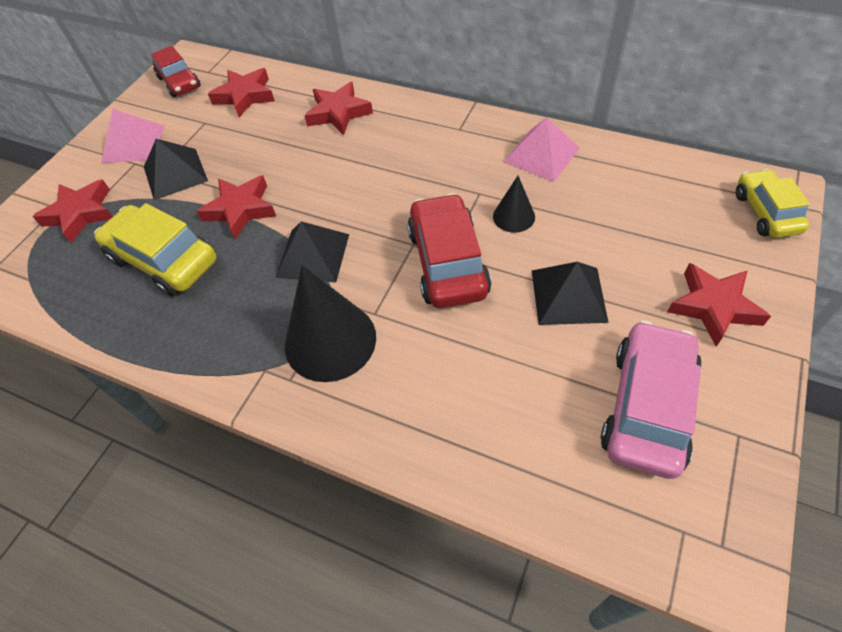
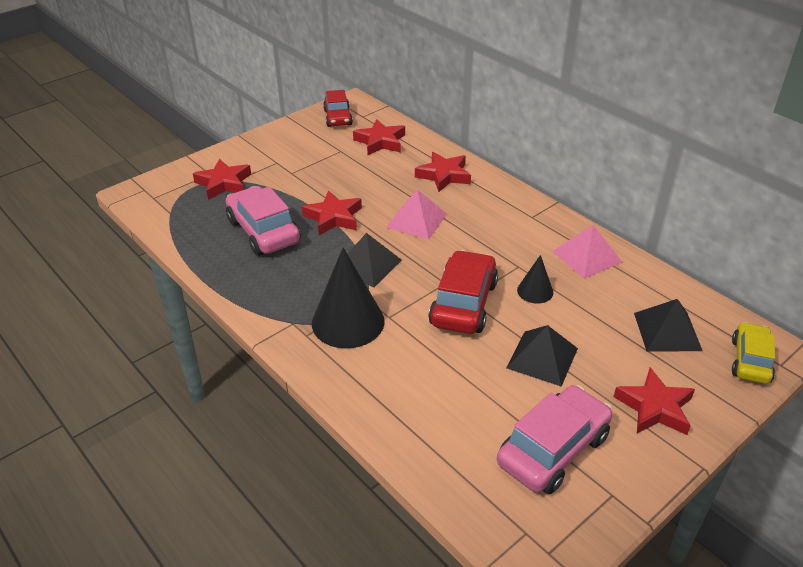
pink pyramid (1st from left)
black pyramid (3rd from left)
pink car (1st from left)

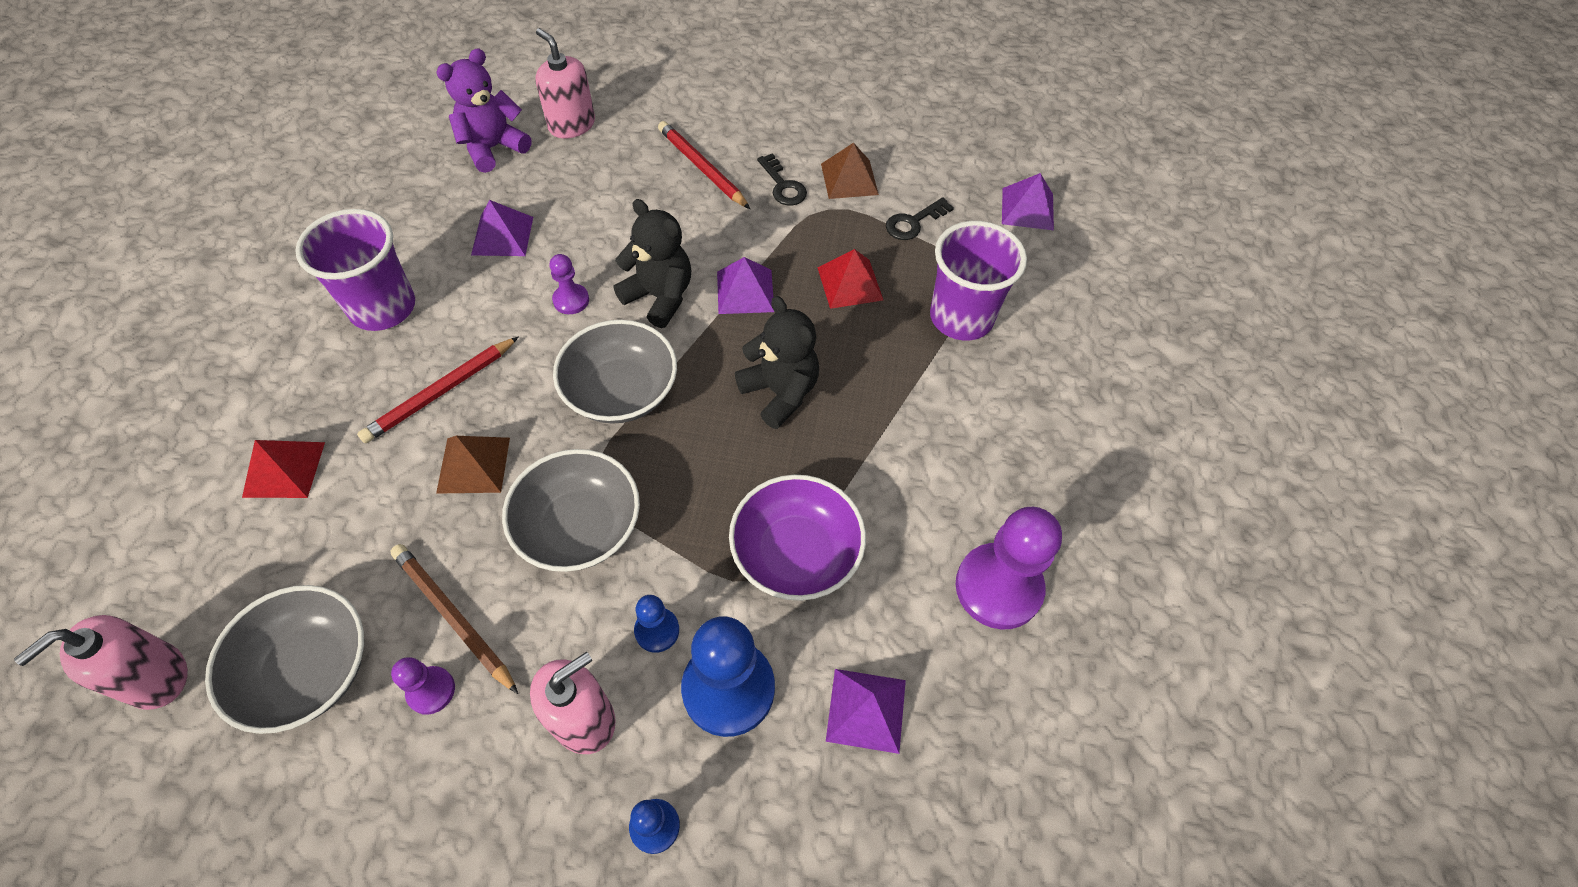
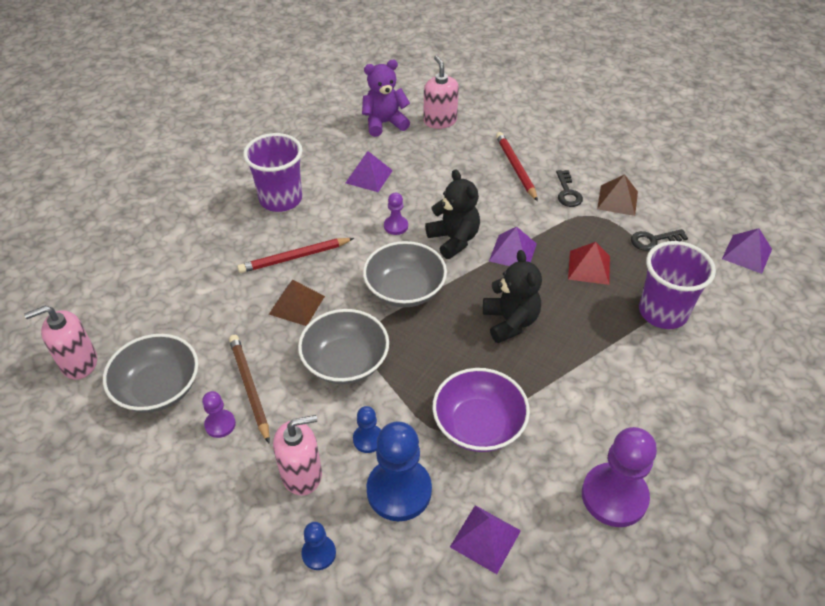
red pyramid (1st from left in the first image)

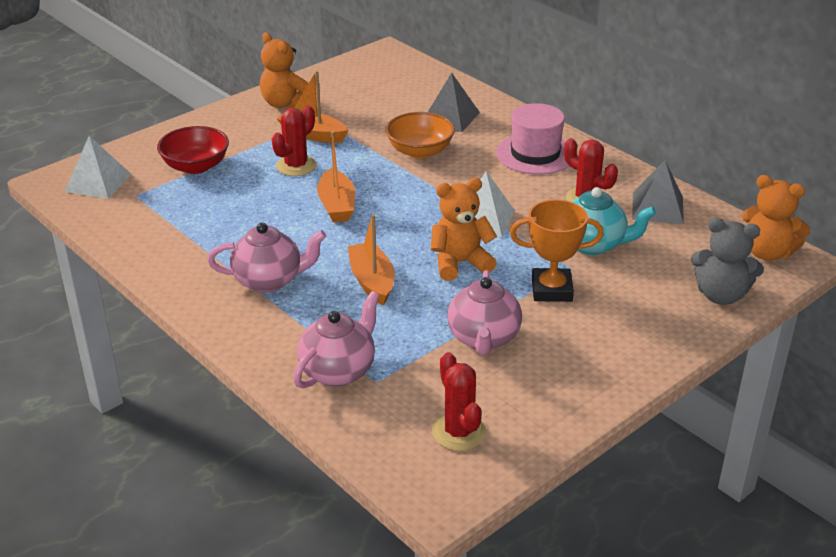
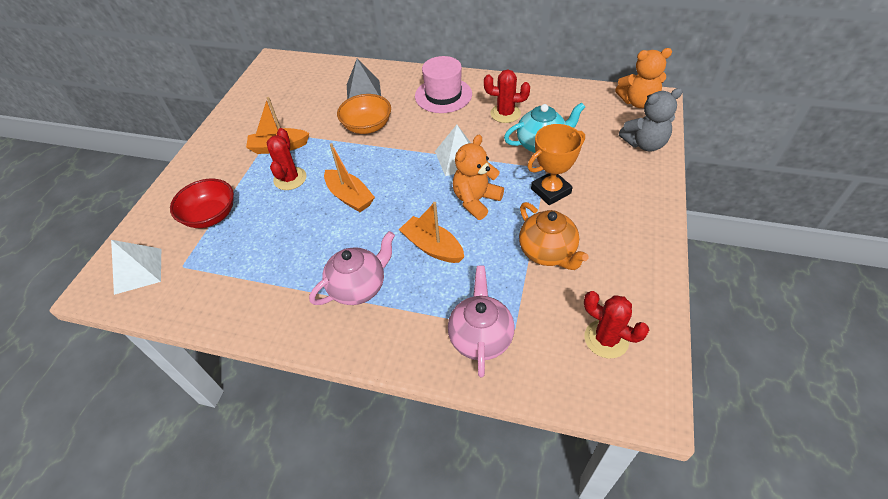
orange teddy bear (1st from left in the first image)
grey pyramid (2nd from left in the first image)
orange teapot

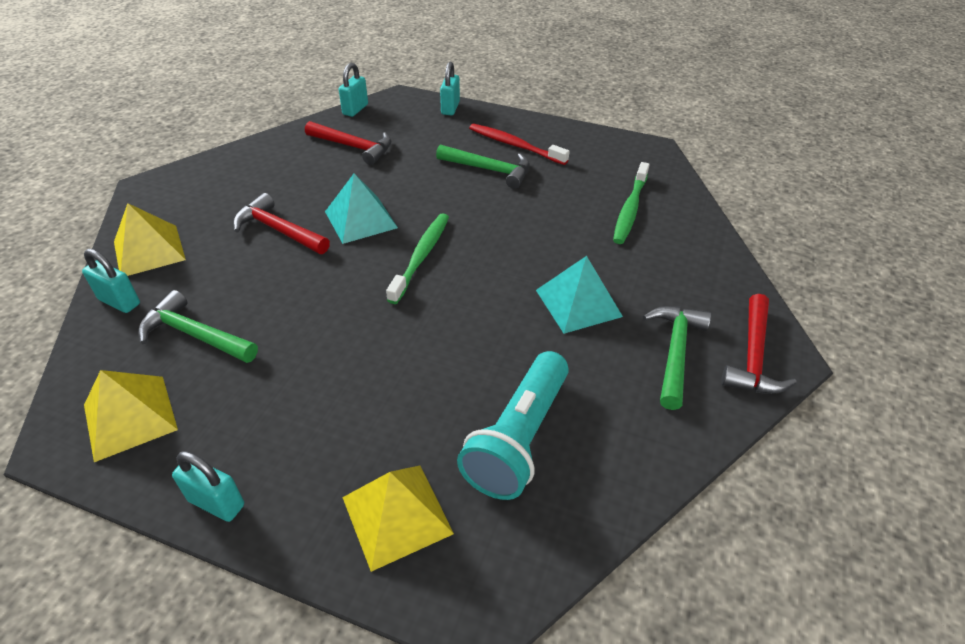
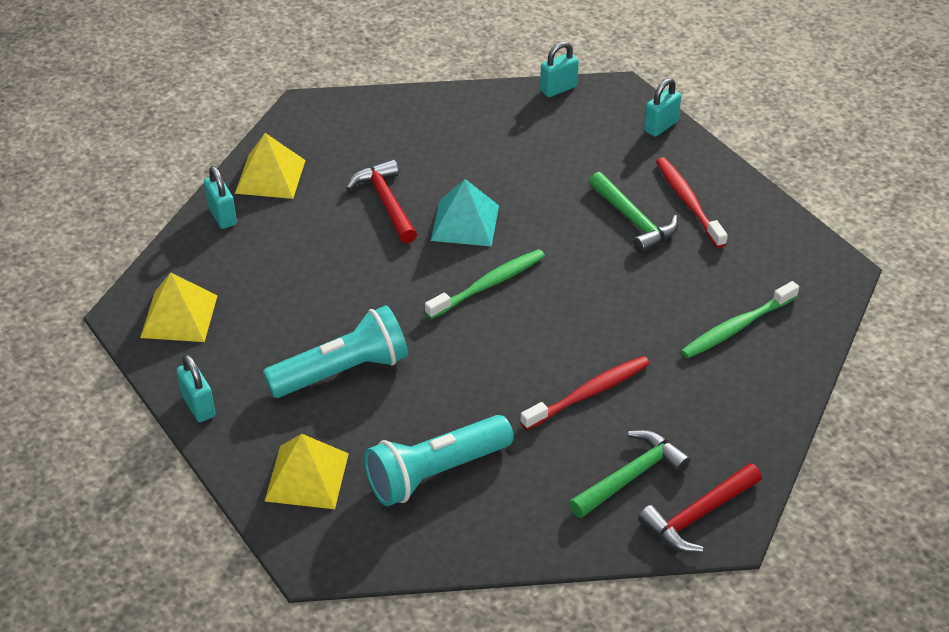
red hammer (2nd from left in the first image)
red toothbrush (1st from left)
green hammer (1st from left in the first image)
turquoise flashlight (1st from left)

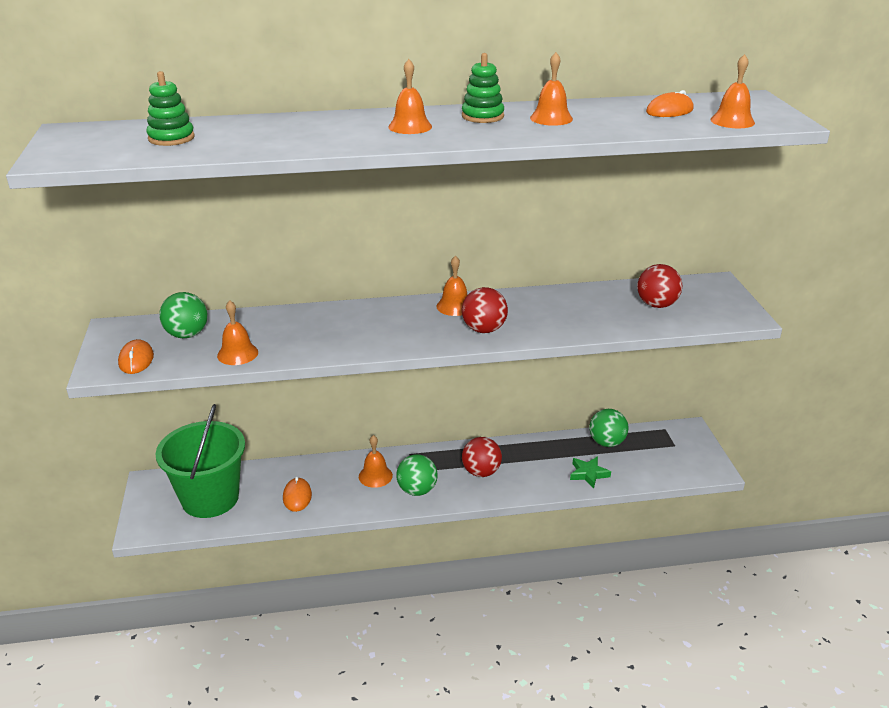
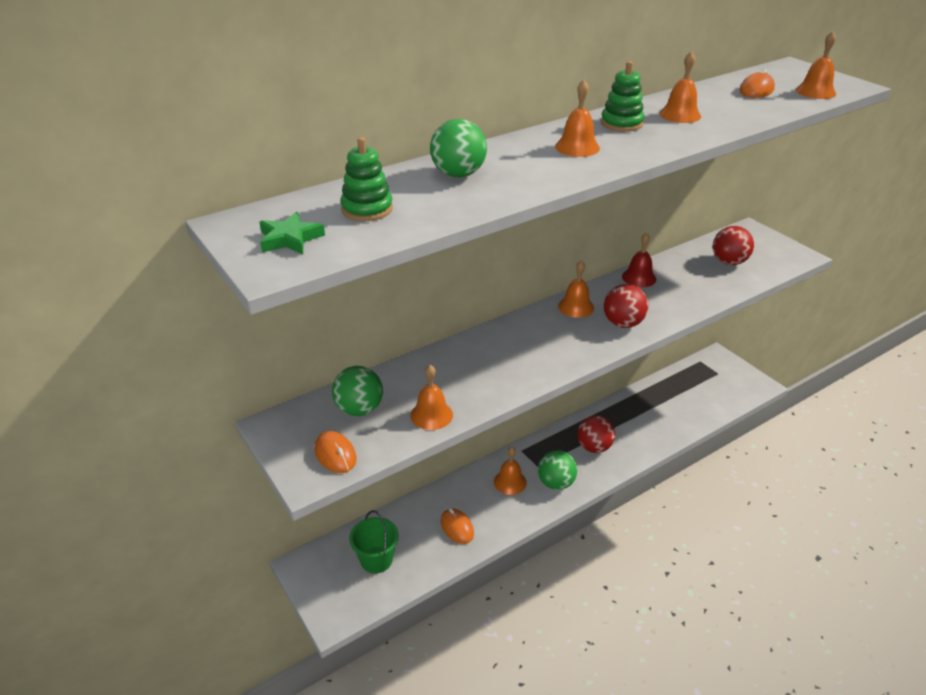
green bucket
green ball (2nd from left)
green star
red bell

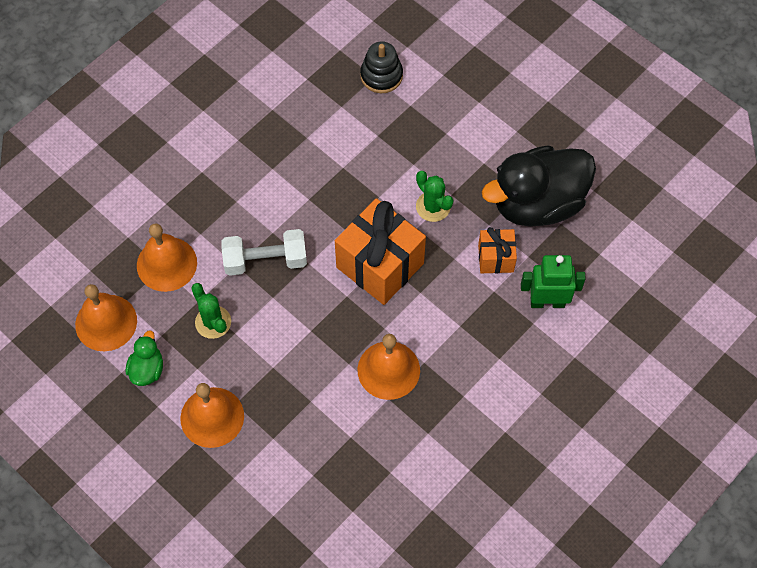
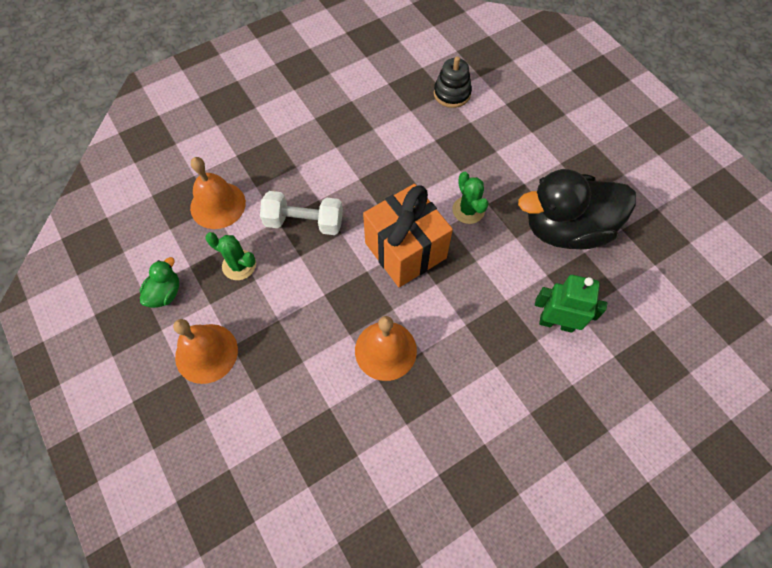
orange gift (2nd from left in the first image)
green cactus (1st from left)
orange bell (1st from left in the first image)

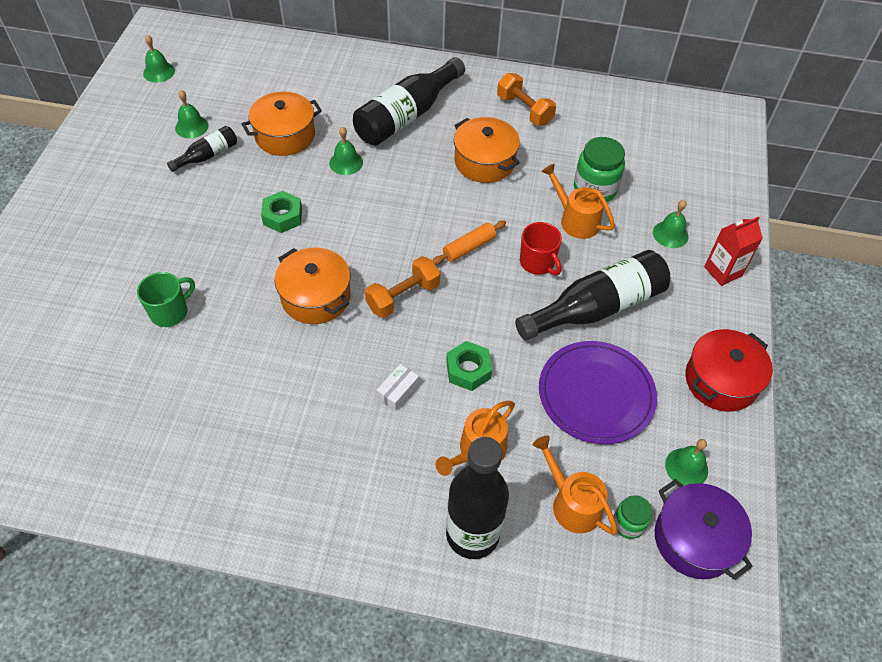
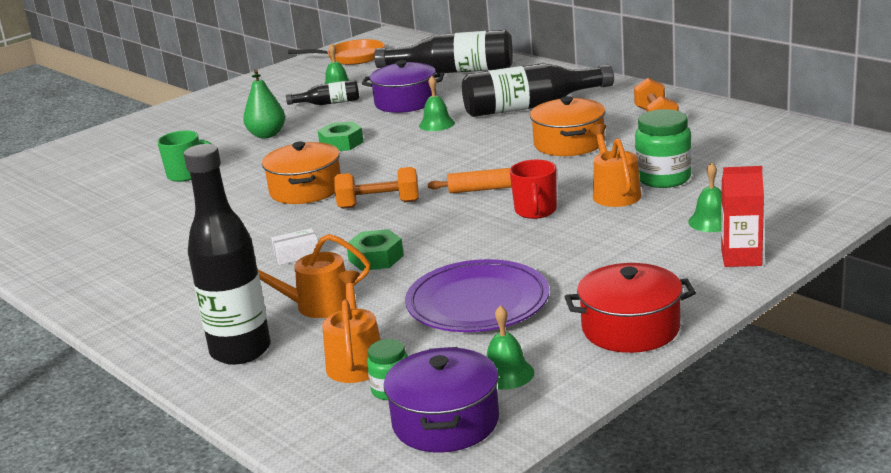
orange pan
purple pot (1st from left)
black bottle (3rd from left)
green pear

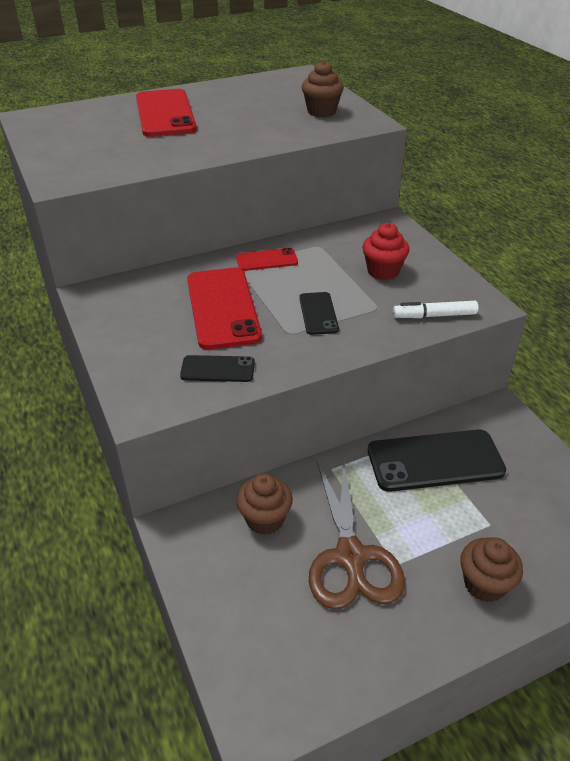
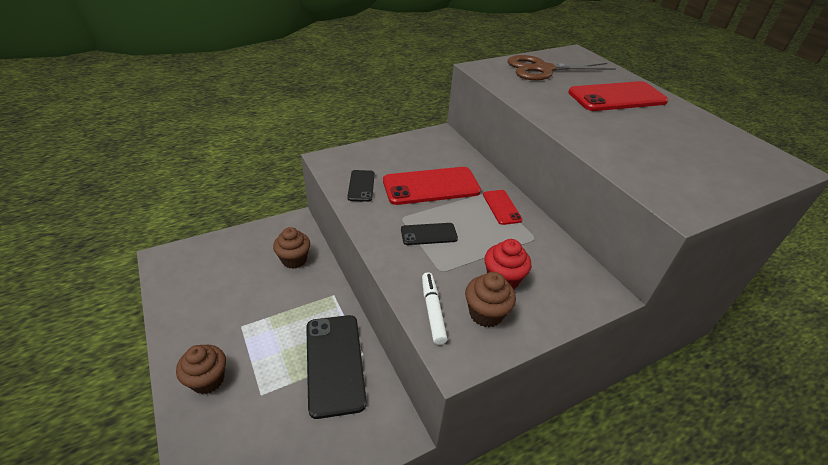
brown cupcake (3rd from left)
brown scissors

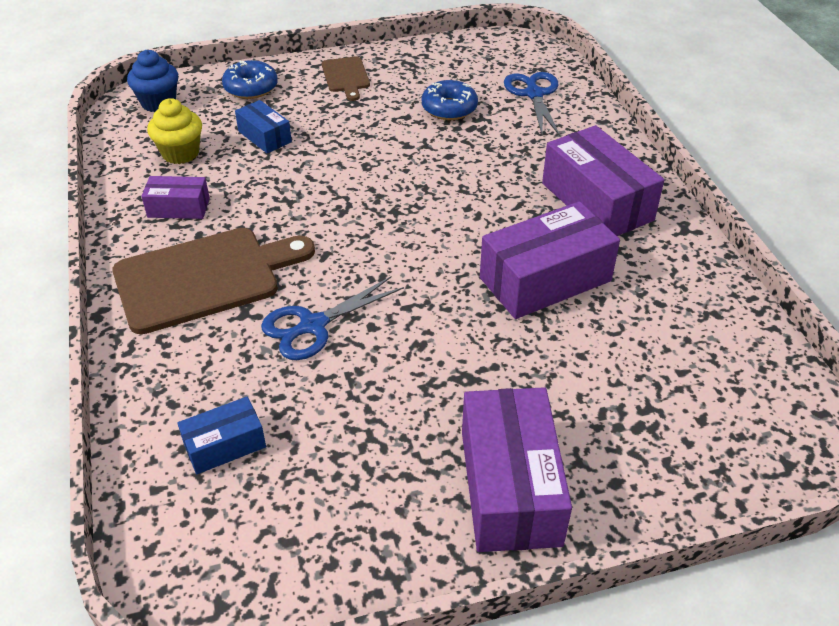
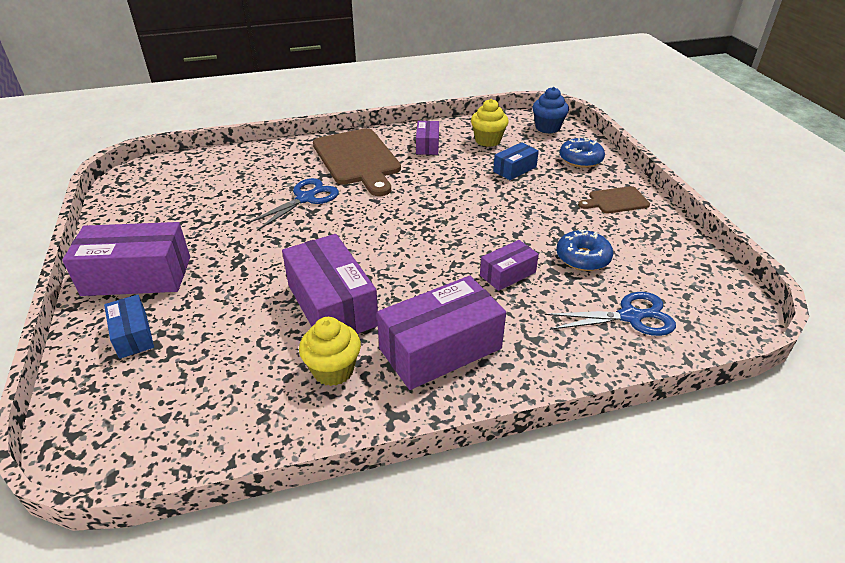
blue scissors (1st from left)
blue box (1st from left)
purple box (5th from left)
yellow cupcake (1st from left)

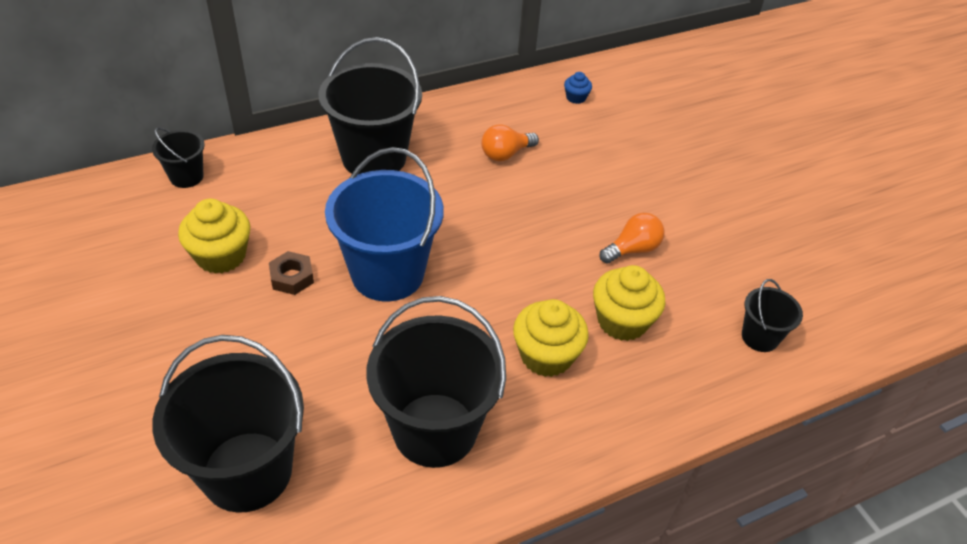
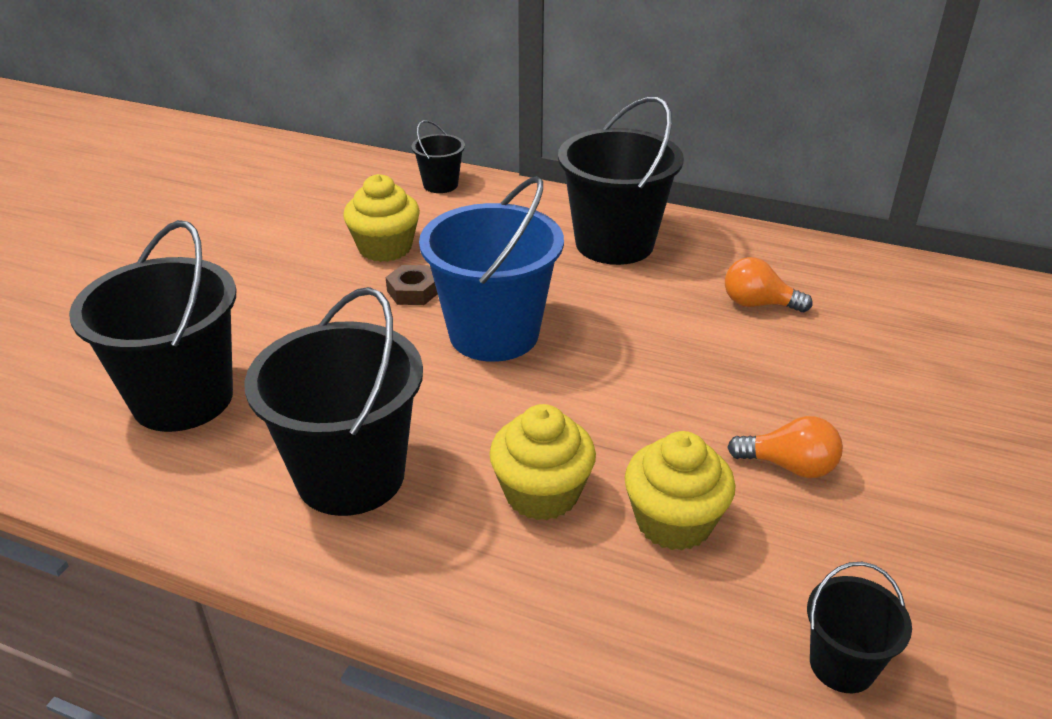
blue cupcake

